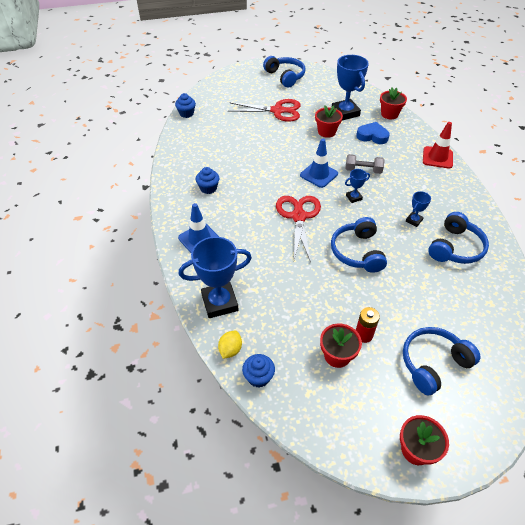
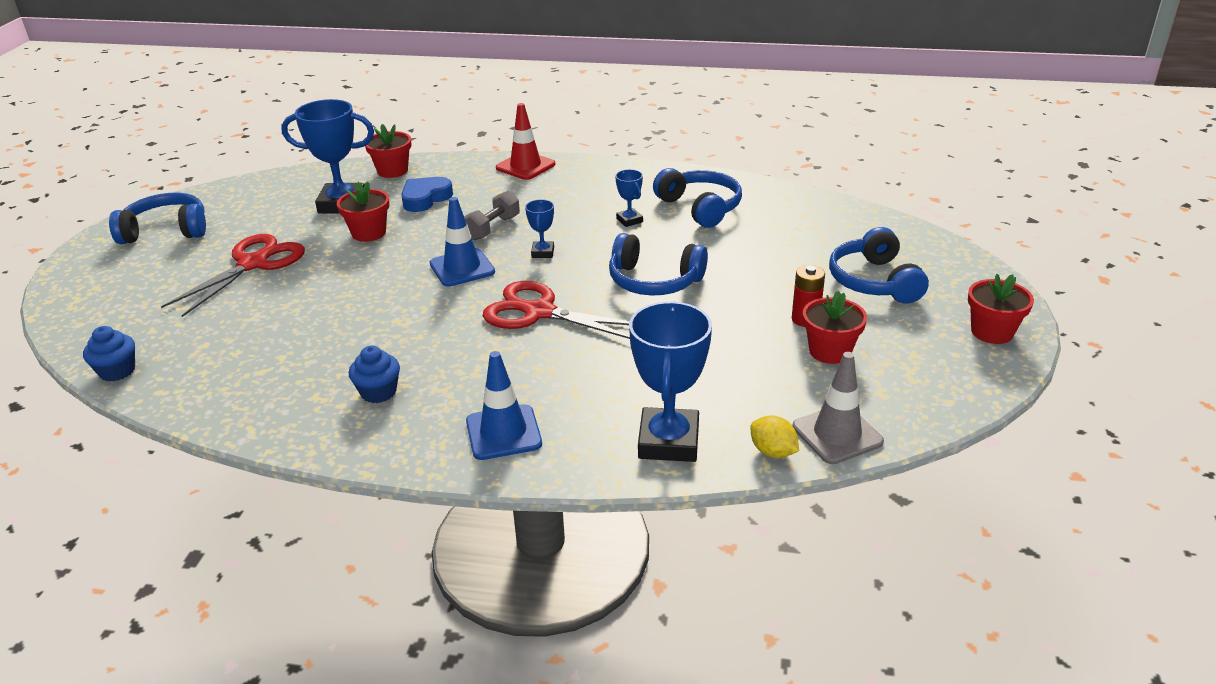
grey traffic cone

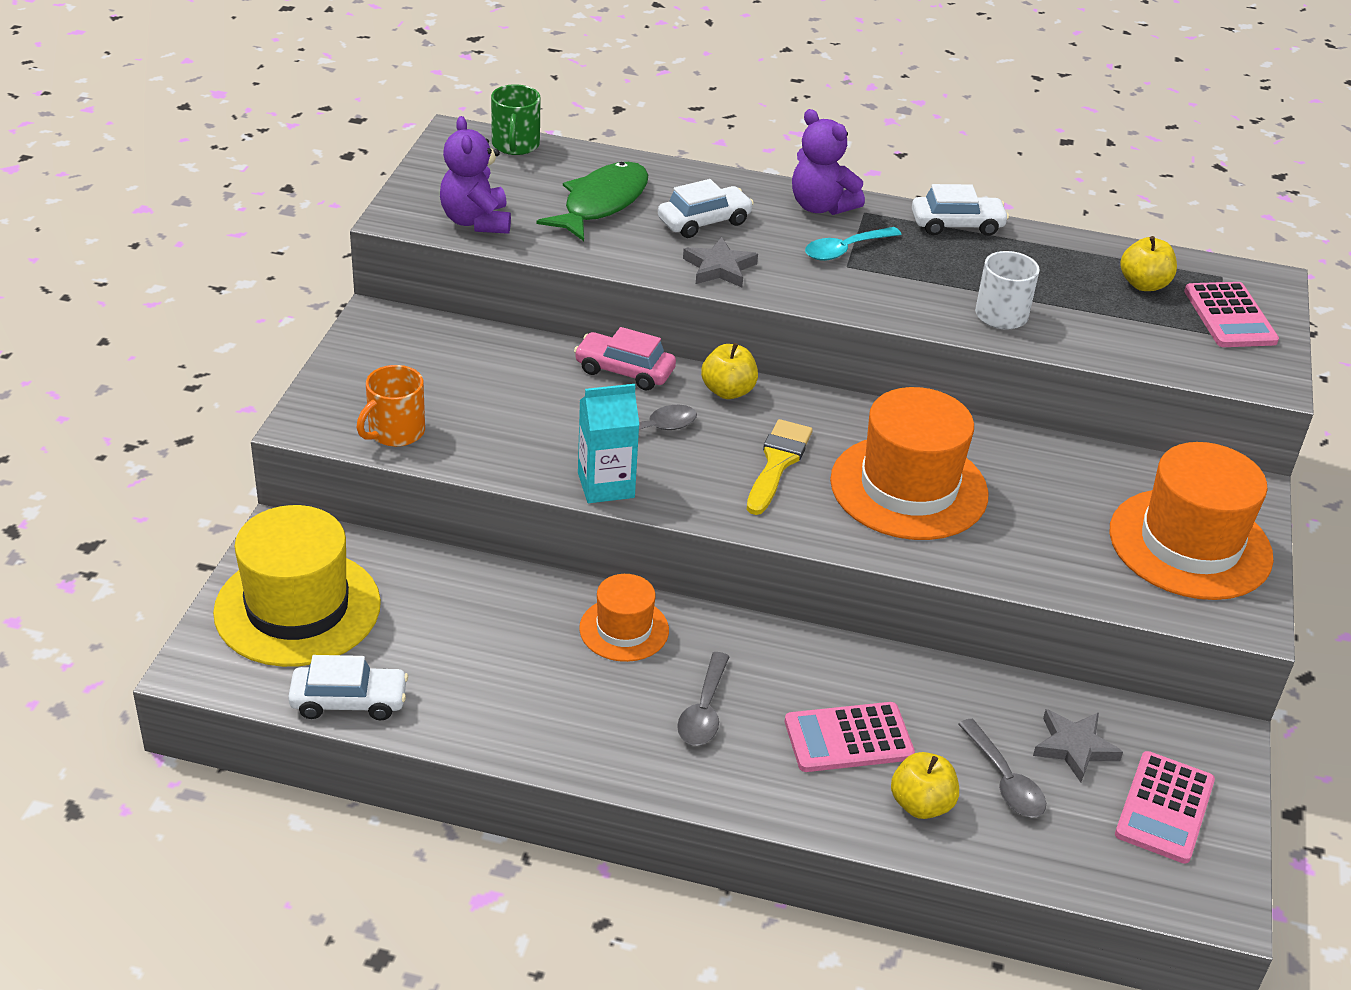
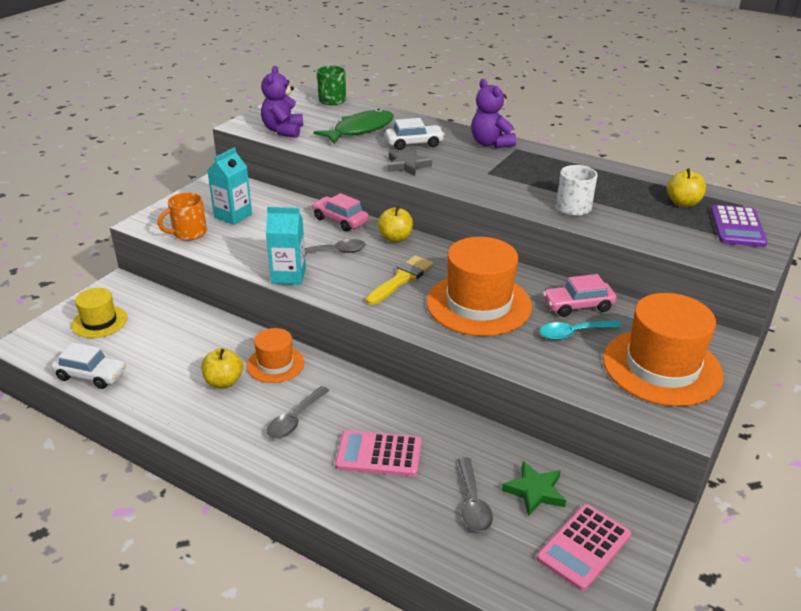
white car (3rd from left in the first image)
turquoise spoon
purple calculator
yellow hat
green star
yellow apple (1st from left)
turquoise carton (1st from left)
pink car (2nd from left)

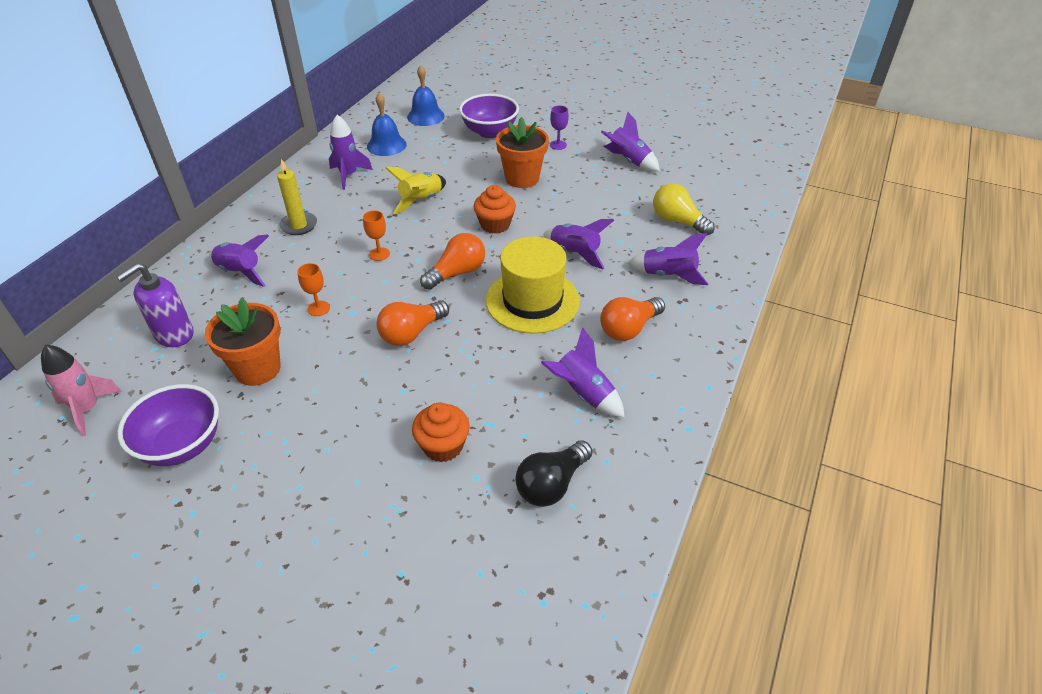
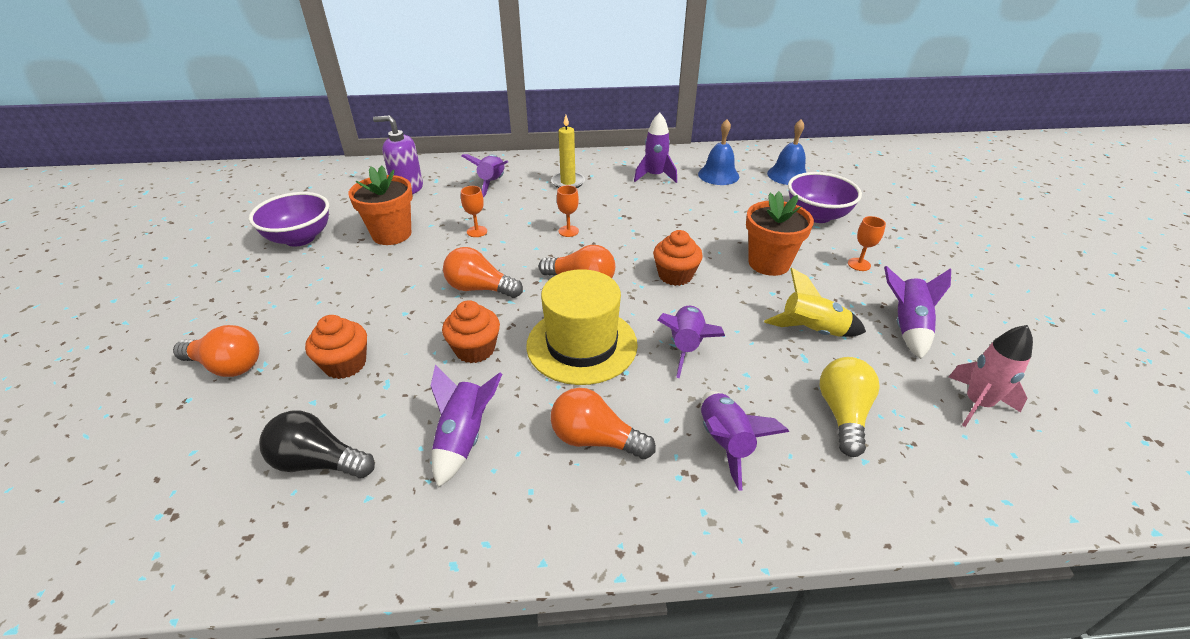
orange goblet (3rd from left)
yellow rocket
pink rocket
orange cupcake (2nd from left)
orange light bulb (1st from left)

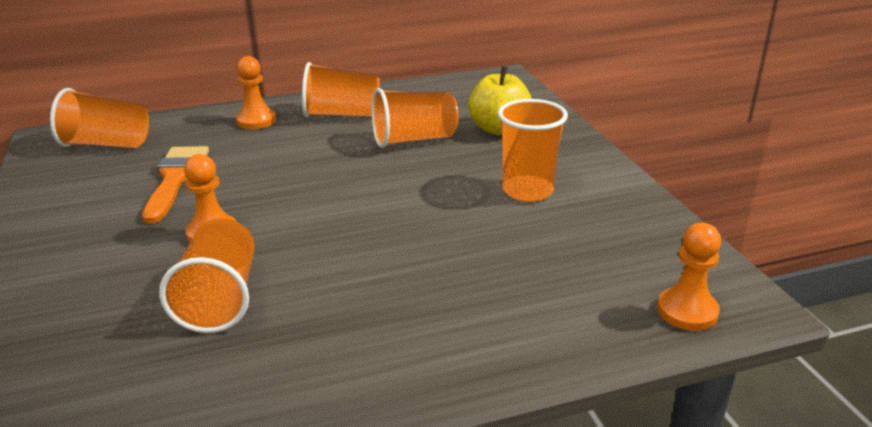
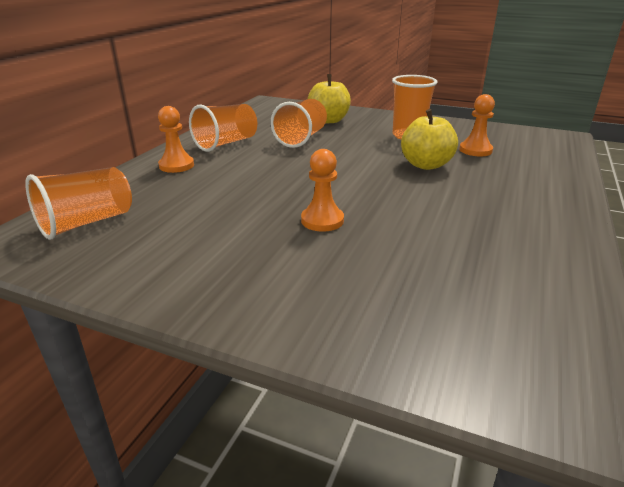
orange brush
orange cup (2nd from left in the first image)
orange pawn (3rd from left)
yellow apple (2nd from left)

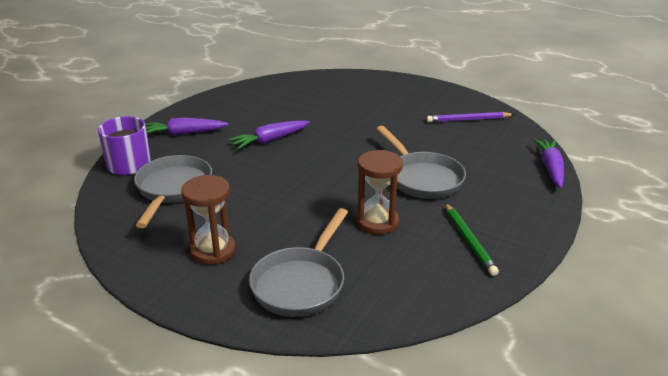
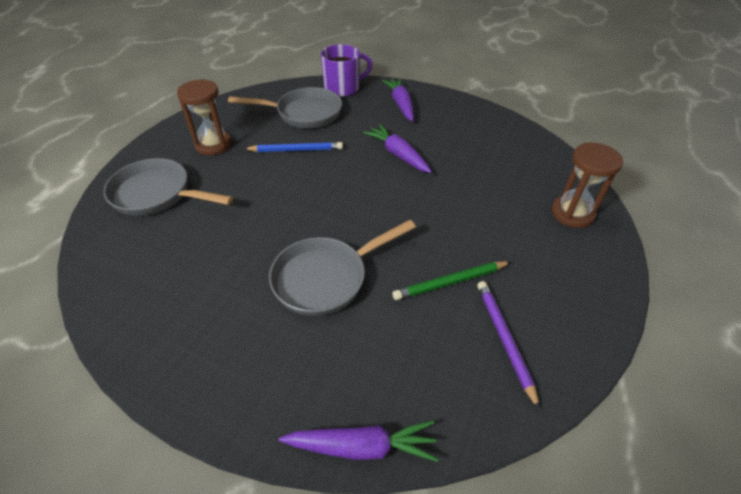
brown hourglass (2nd from left)
green pencil
blue pencil

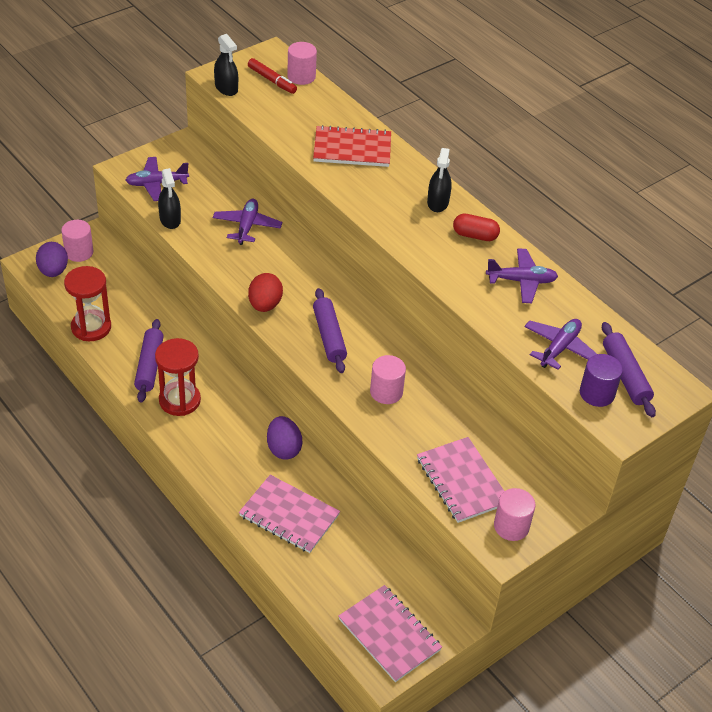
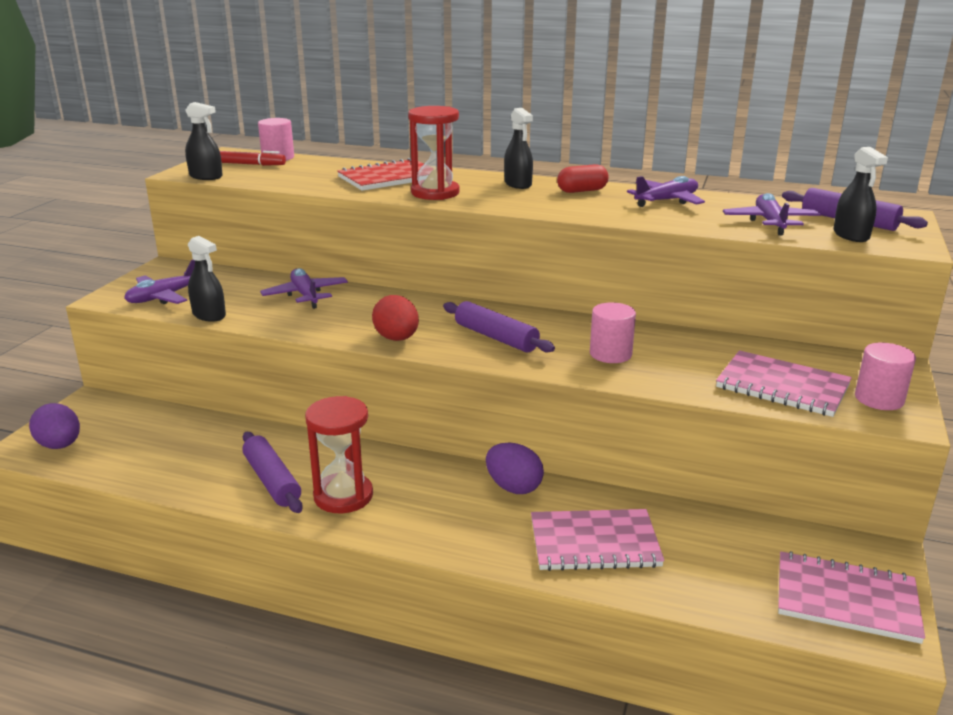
pink cylinder (1st from left in the first image)
red hourglass (2nd from left)
black spray bottle (4th from left)

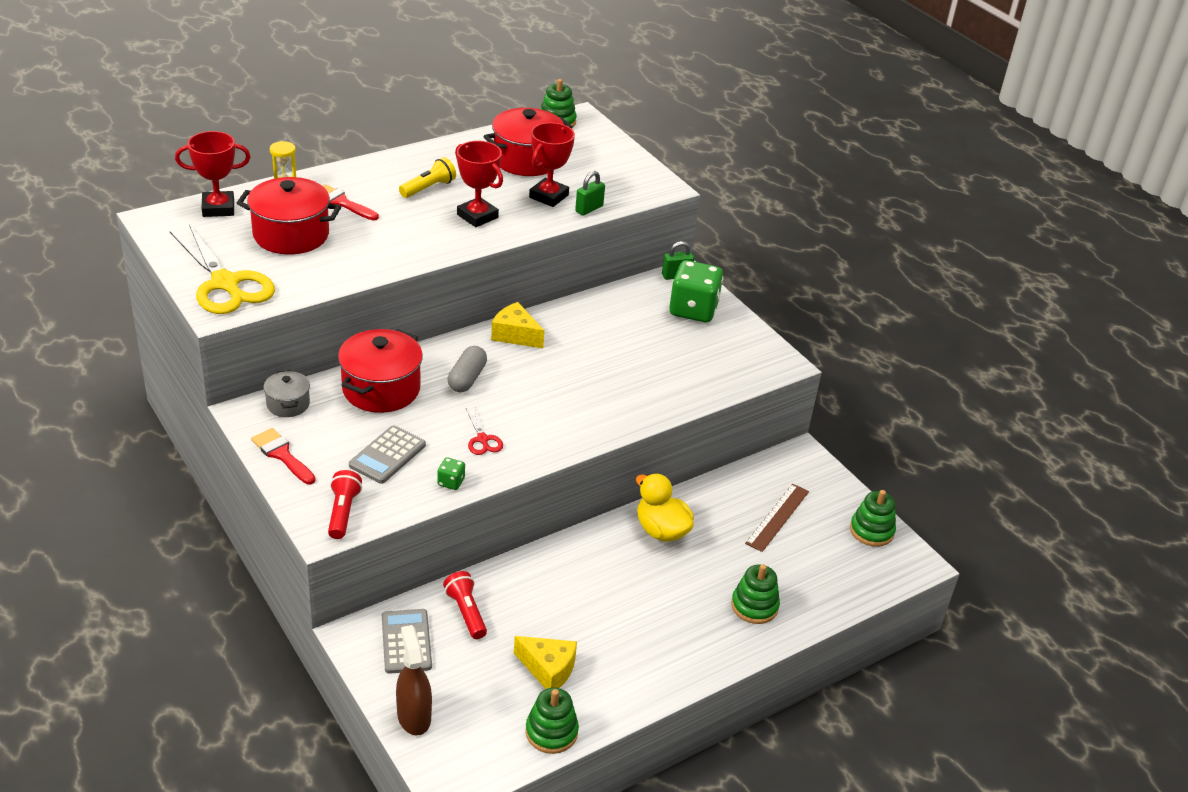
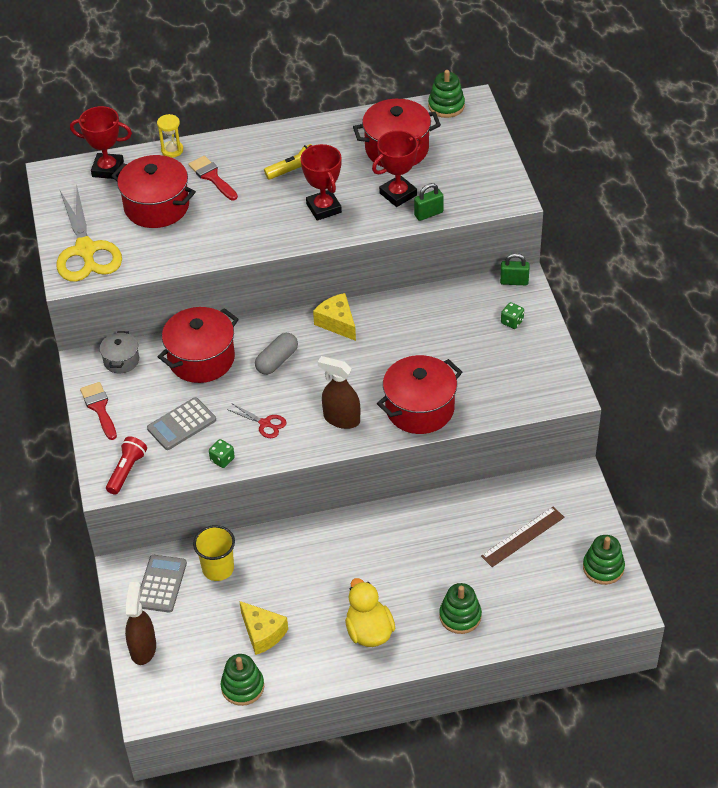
green dice (2nd from left)
red scissors
yellow duck
yellow cup
red pot (4th from left)
brown spray bottle (2nd from left)

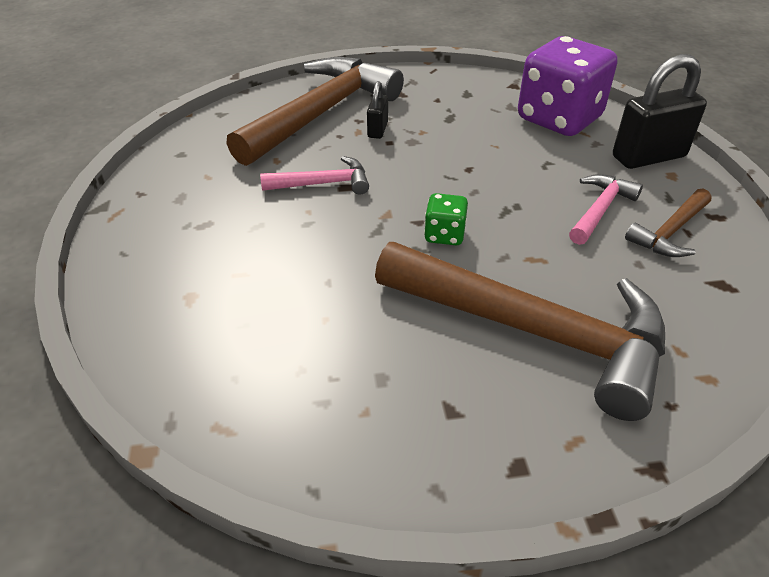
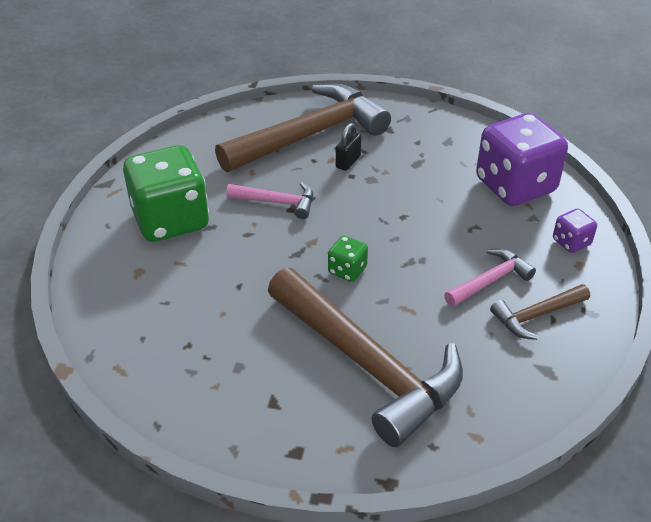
purple dice (2nd from left)
green dice (1st from left)

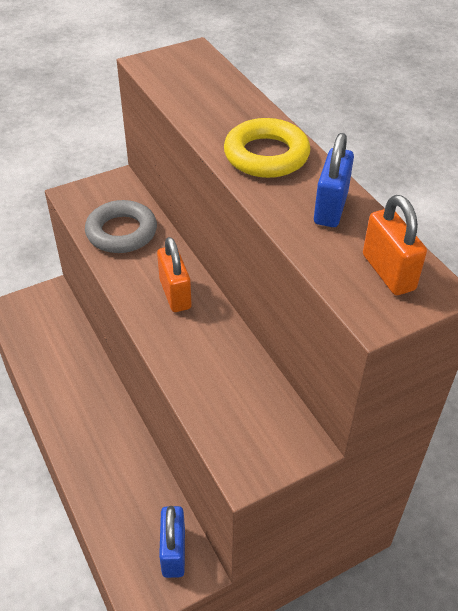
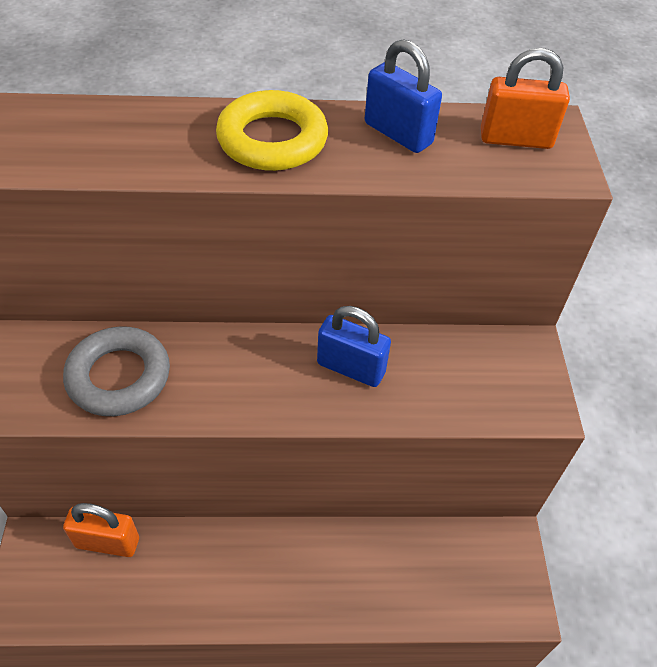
orange padlock (1st from left)
blue padlock (1st from left)

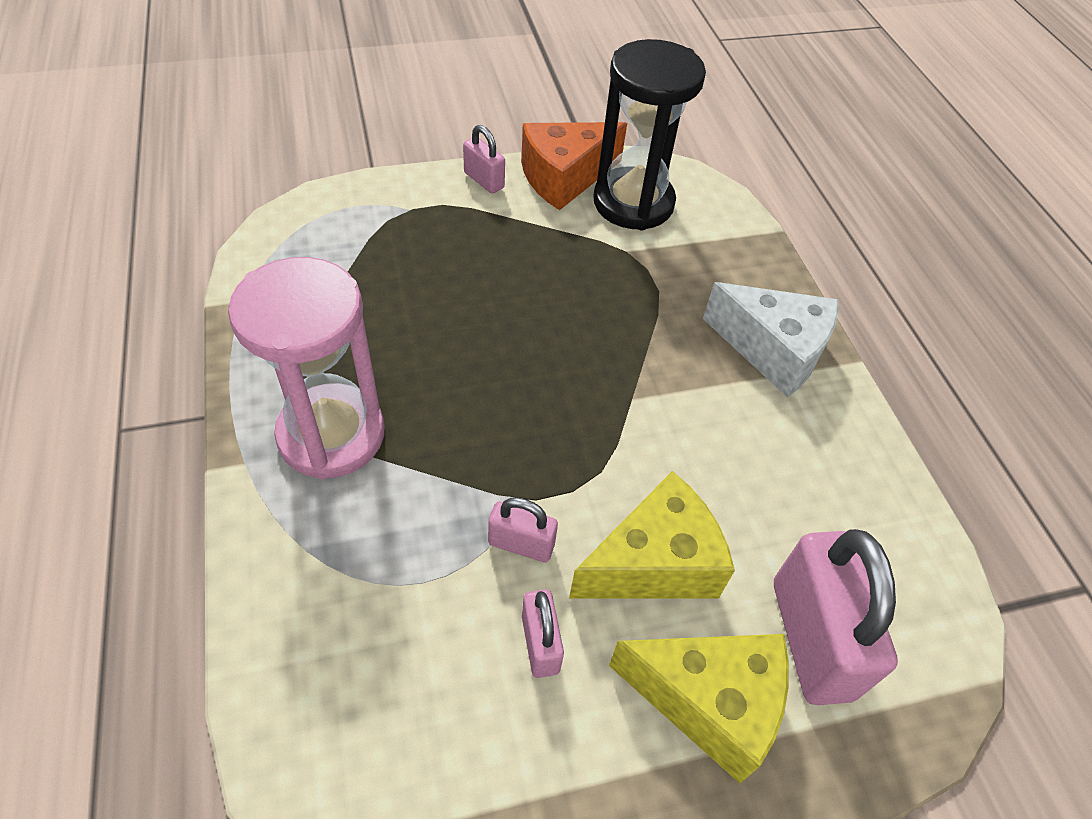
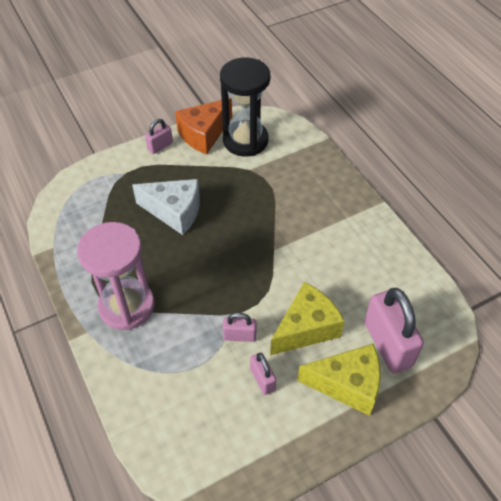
pink padlock (1st from left)
white cheese

